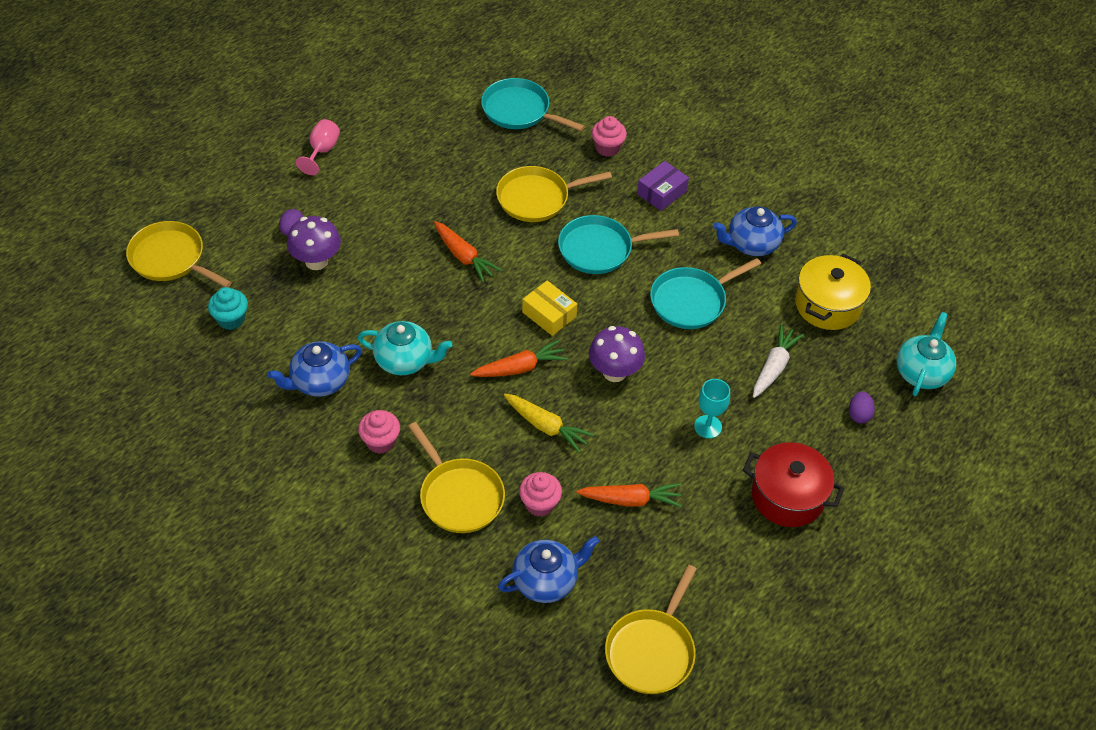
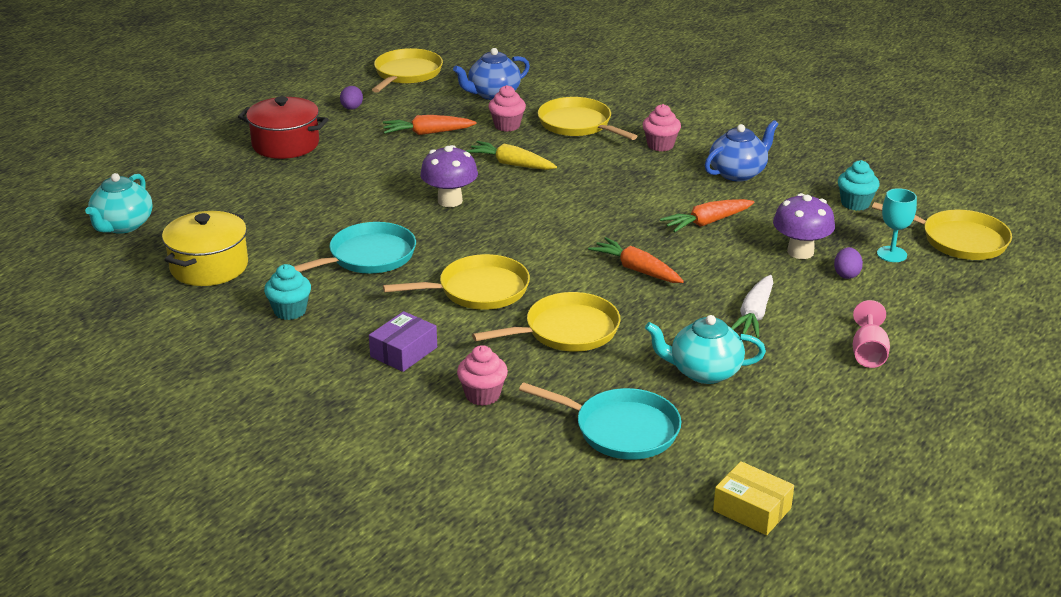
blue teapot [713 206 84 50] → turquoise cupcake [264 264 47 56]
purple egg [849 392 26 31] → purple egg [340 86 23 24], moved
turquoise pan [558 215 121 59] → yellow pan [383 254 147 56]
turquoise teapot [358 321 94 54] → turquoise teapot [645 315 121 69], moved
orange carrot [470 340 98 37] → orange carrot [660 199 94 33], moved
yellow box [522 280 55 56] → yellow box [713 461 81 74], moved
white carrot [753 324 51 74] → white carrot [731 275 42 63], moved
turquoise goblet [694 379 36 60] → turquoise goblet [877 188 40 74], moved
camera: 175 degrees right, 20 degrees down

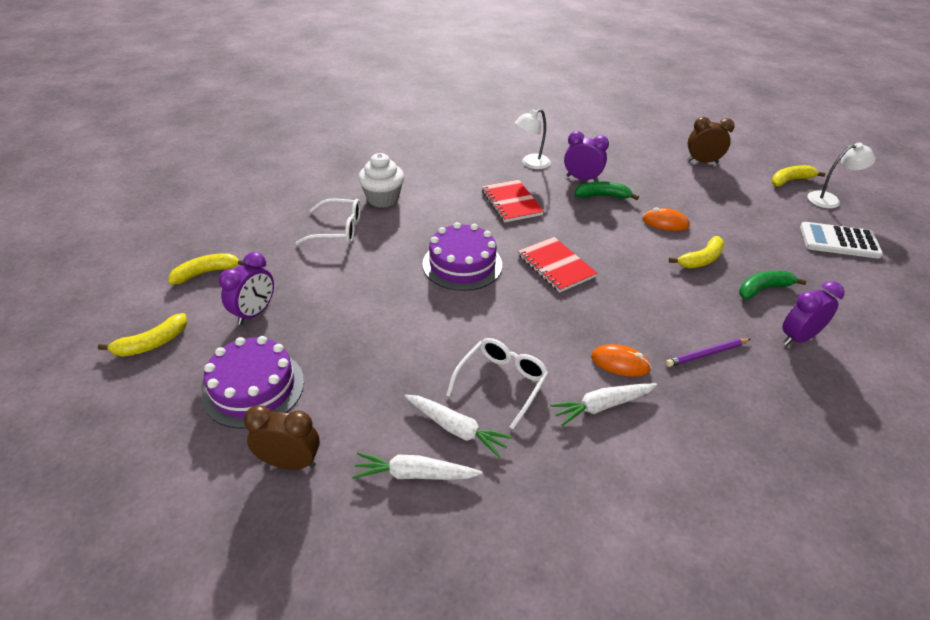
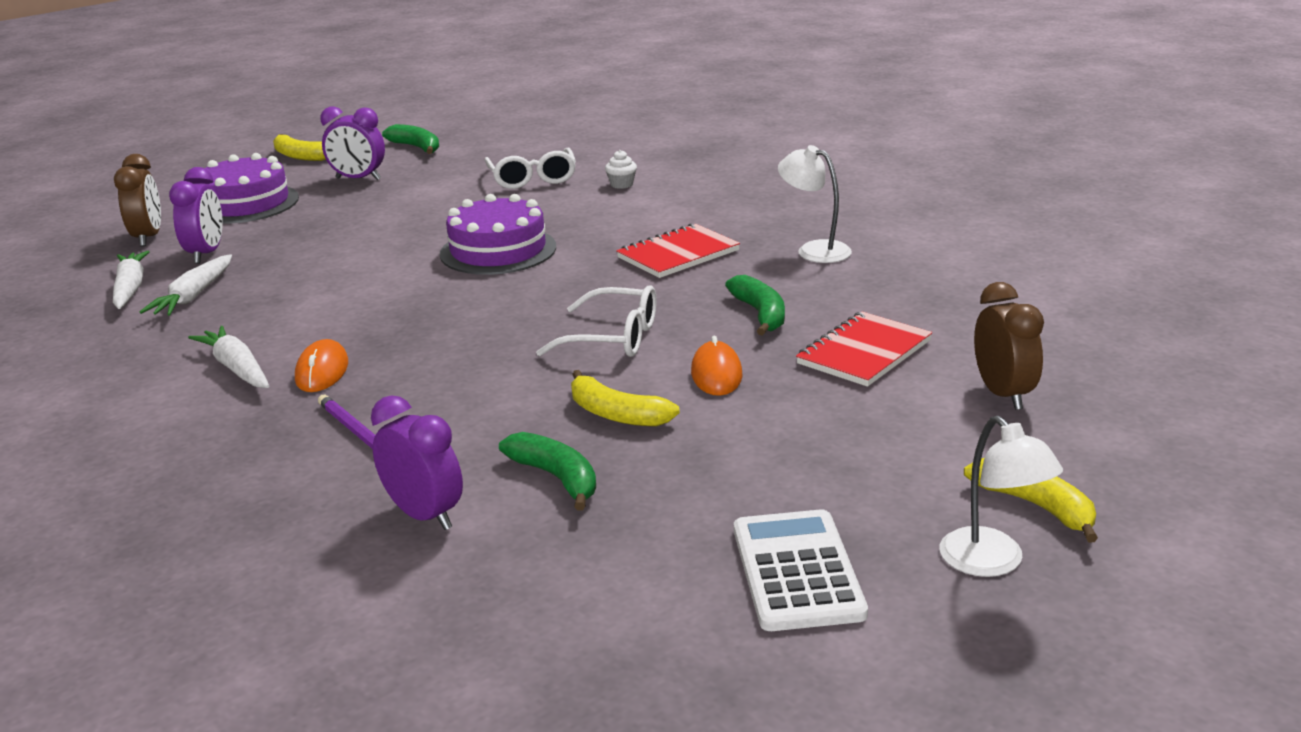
purple clock [564 131 45 51] → purple clock [169 167 54 97], moved
yellow banana [168 253 78 32] → green banana [382 124 57 30]
white glasses [446 338 103 92] → white glasses [536 285 121 72], moved
white cupcake [358 153 46 55] → white cupcake [605 150 32 39], x0.48
red notebook [518 237 79 56] → red notebook [796 312 136 75], moved
camera: 75 degrees right, 15 degrees down

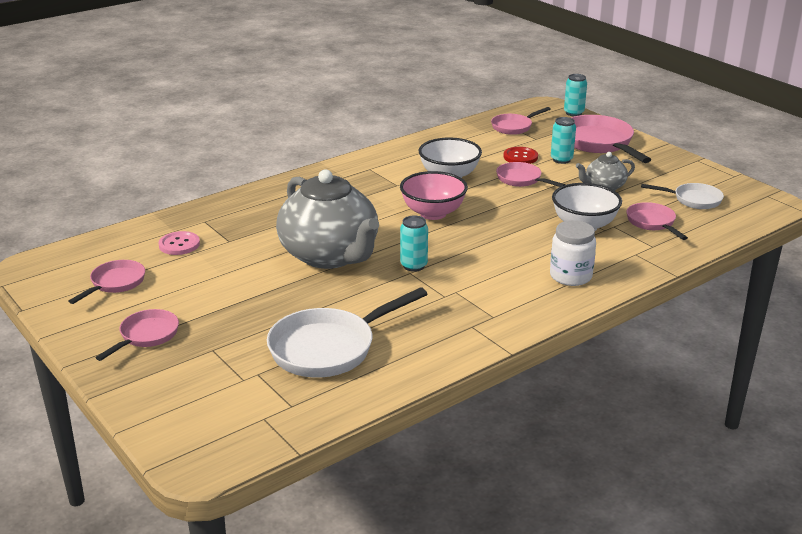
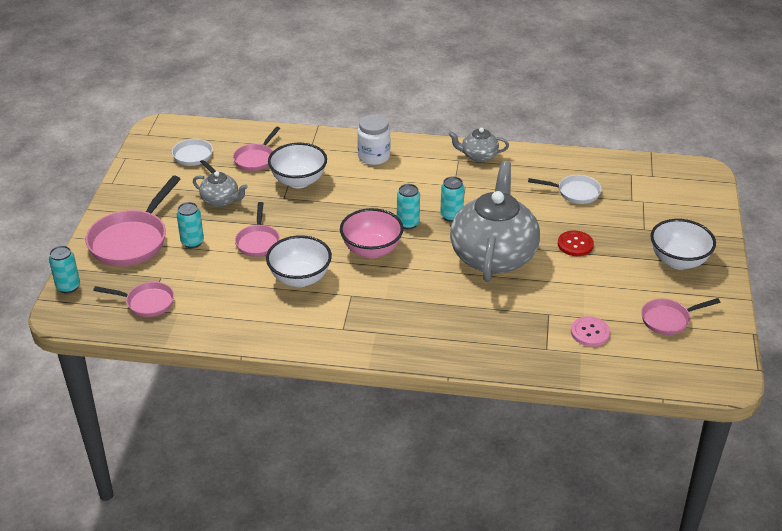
- → turquoise can [397 184 23 45]
- → grey teapot [449 128 60 34]
white pan [267 287 160 91] → white pan [528 175 74 29], x0.57
red button [504 147 34 17] → red button [558 230 36 26], moved
pink pan [95 309 84 52] → white bowl [650 219 66 51]
camera: 135 degrees left, 10 degrees up

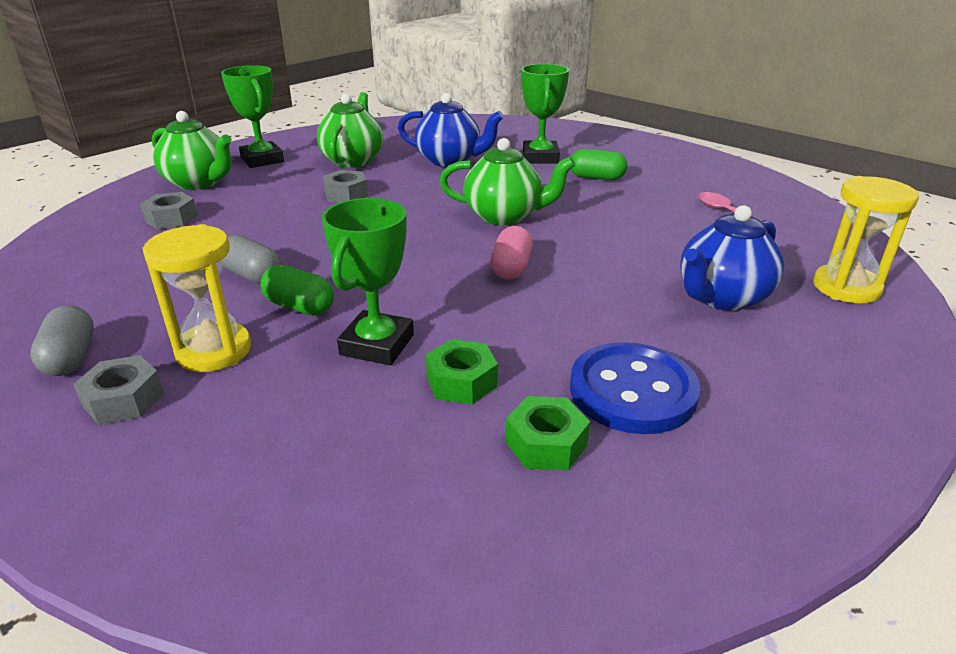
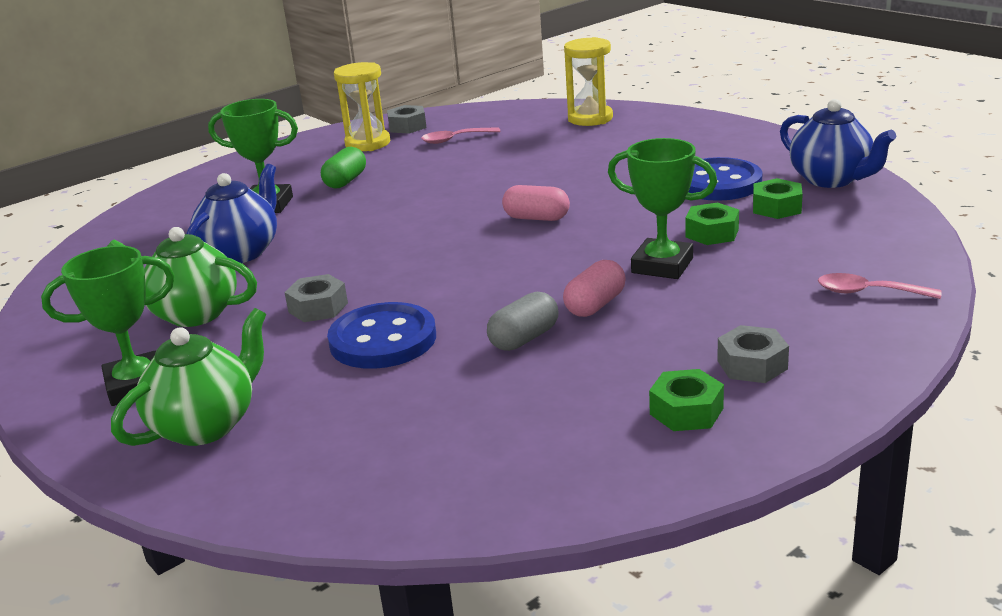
- → blue button [327 302 109 67]
yellow hourglass [142 224 109 148] → yellow hourglass [334 62 56 89], moved
grey nut [140 192 58 37] → grey nut [387 105 40 29], moved
green capsule [260 265 74 51] → pink capsule [563 260 63 57]
grey capsule [30 305 64 71] → green nut [649 369 75 62]
blue teapot [680 205 104 106] → blue teapot [780 99 116 89], moved
- → pink spoon [818 273 124 26]
green teapot [439 138 136 87] → -
camera: 80 degrees left, 5 degrees down

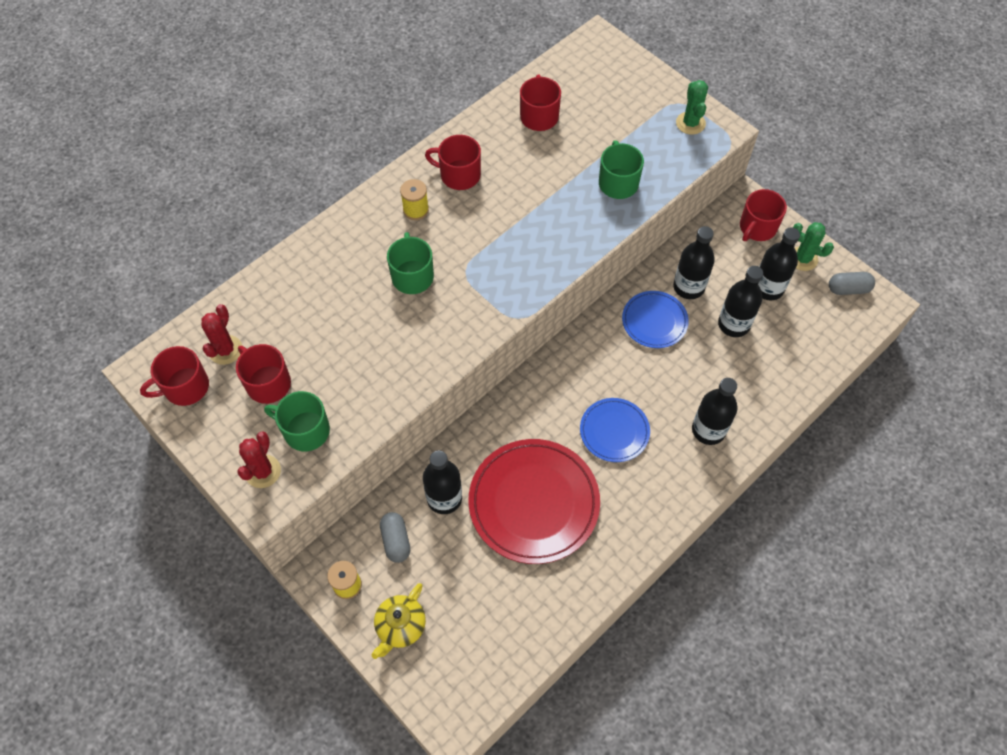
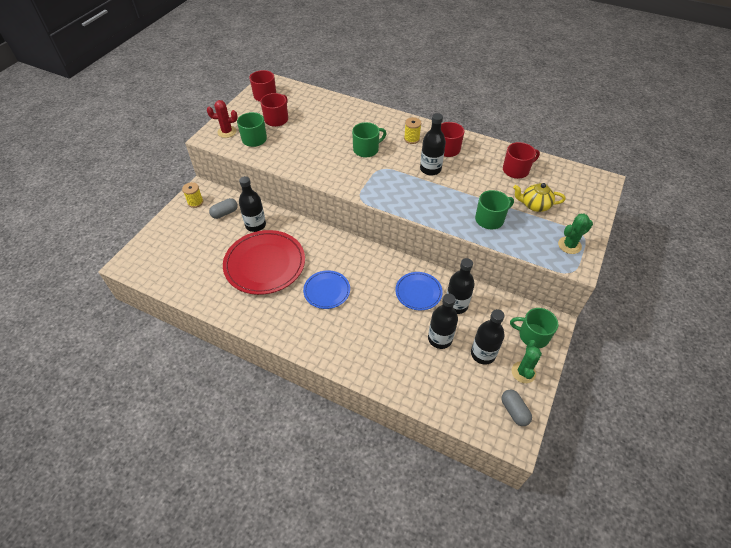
black bottle [692 378 46 67] → black bottle [420 113 26 63], moved
red mug [740 189 47 52] → green mug [510 308 48 40]
yellow teapot [372 583 54 76] → yellow teapot [513 183 53 29], moved
red cactus [201 304 41 61] → -
camera: 70 degrees right, 10 degrees down

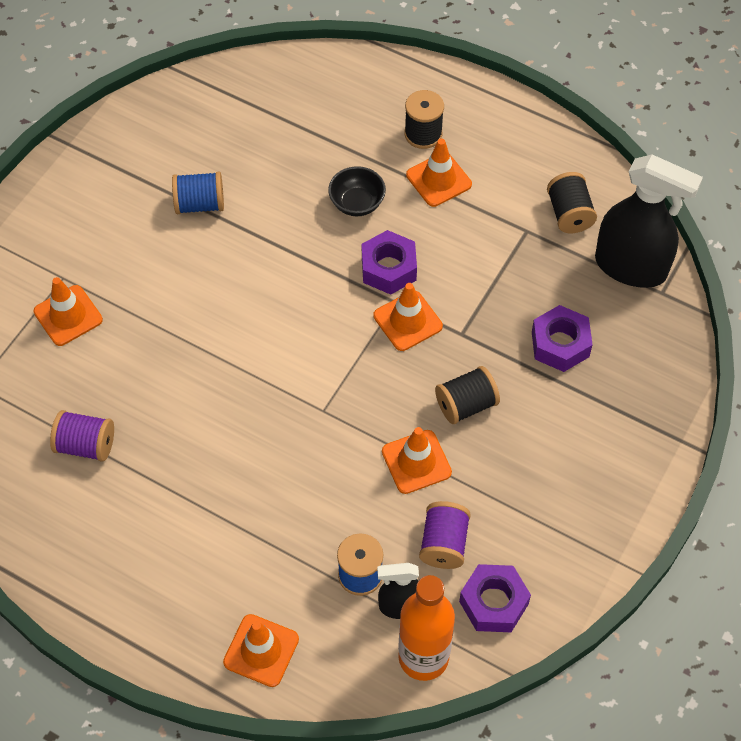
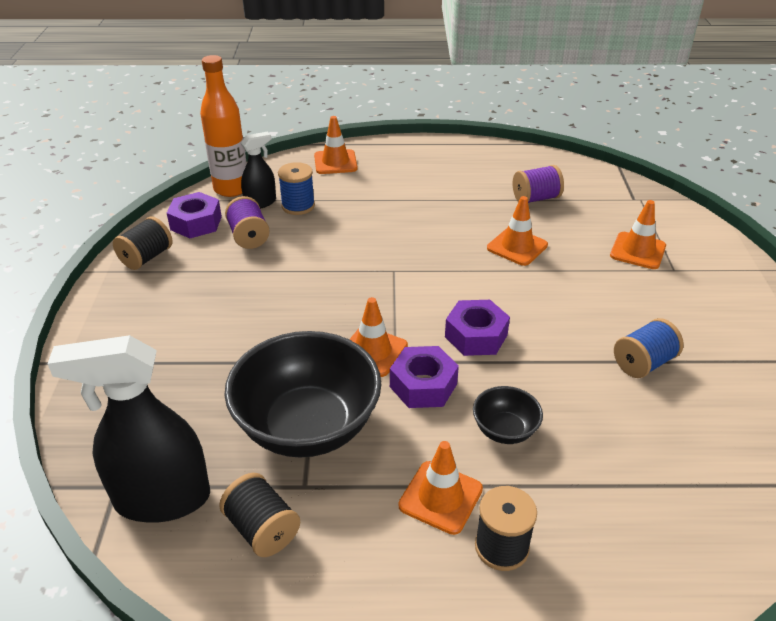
black spool [435 366 65 58] → black spool [113 216 59 54], moved
- → black bowl [224 331 157 127]
purple nut [532 305 61 67] → purple nut [445 300 65 56], moved
orange traffic cone [382 427 70 67] → orange traffic cone [487 196 61 70], moved
camera: 150 degrees right, 20 degrees down

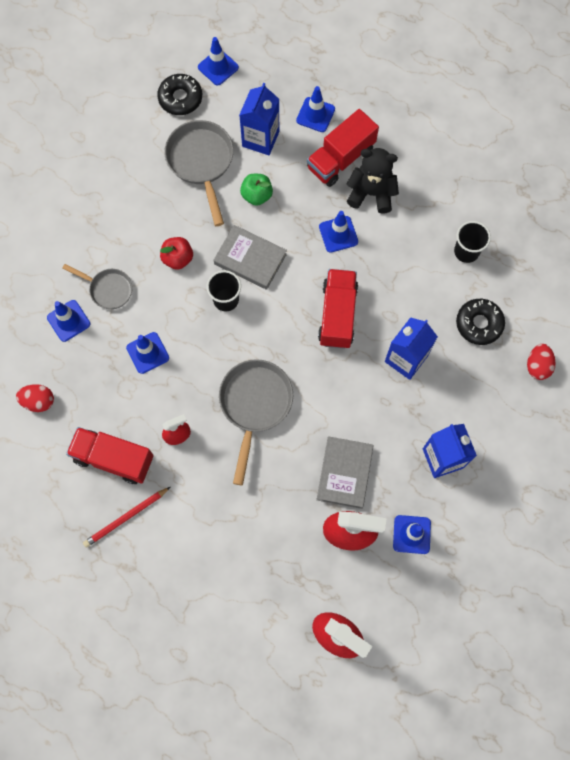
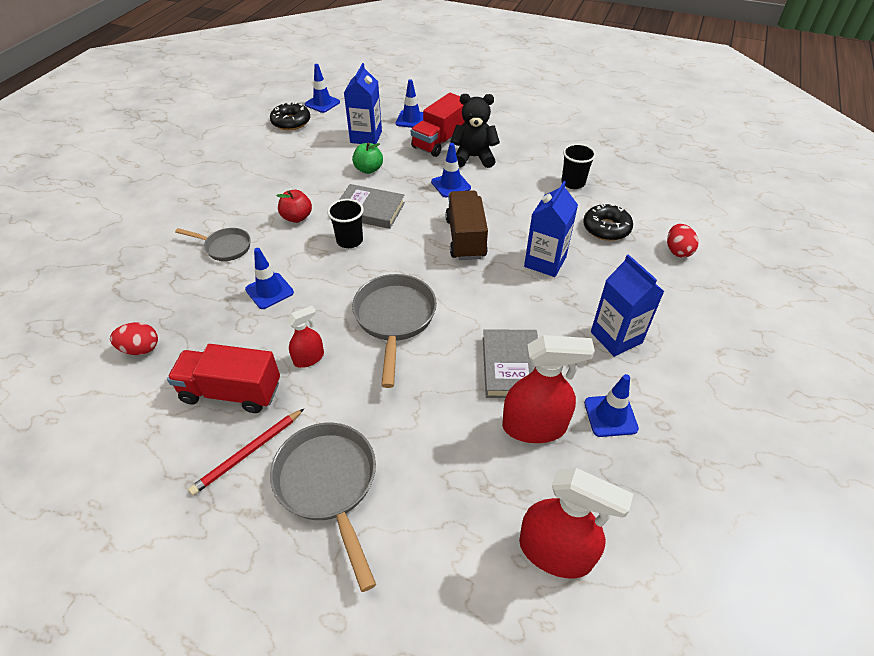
grey pan [164 120 70 106] → grey pan [270 423 106 169], moved
red truck [318 269 40 80] → brown truck [445 190 43 70]
blue traffic cone [47 300 43 42] → -
camera: 10 degrees left, 25 degrees down

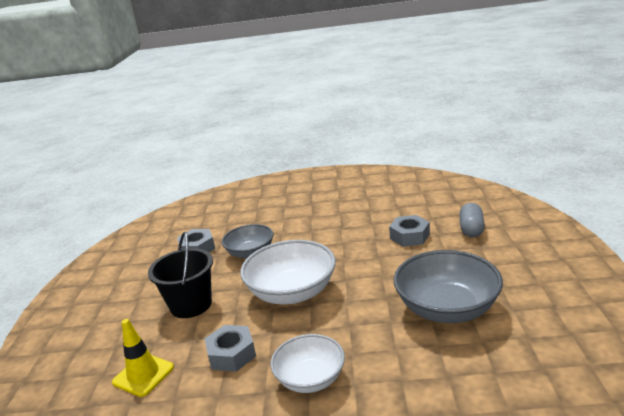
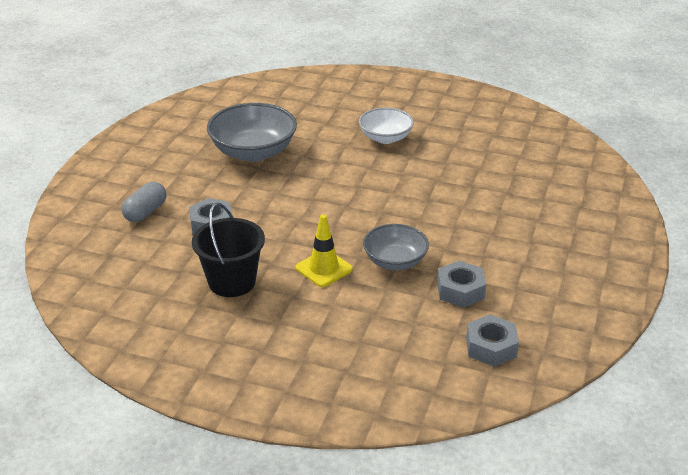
black bucket [148 232 65 86] → black bucket [192 203 73 94], moved
yellow traffic cone [112 319 62 78] → yellow traffic cone [296 214 57 73], moved
grey nut [205 325 51 47] → grey nut [466 314 53 53], moved
white bowl [240 240 96 65] → -
camera: 165 degrees left, 10 degrees up

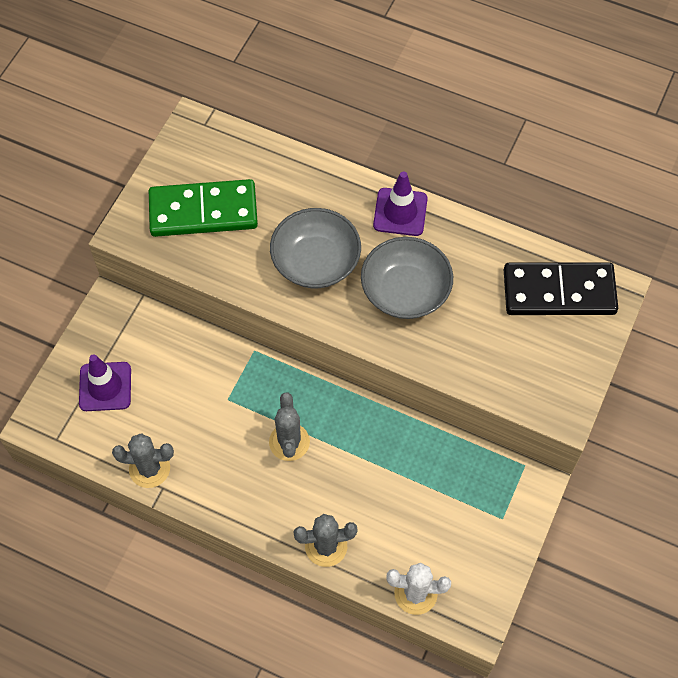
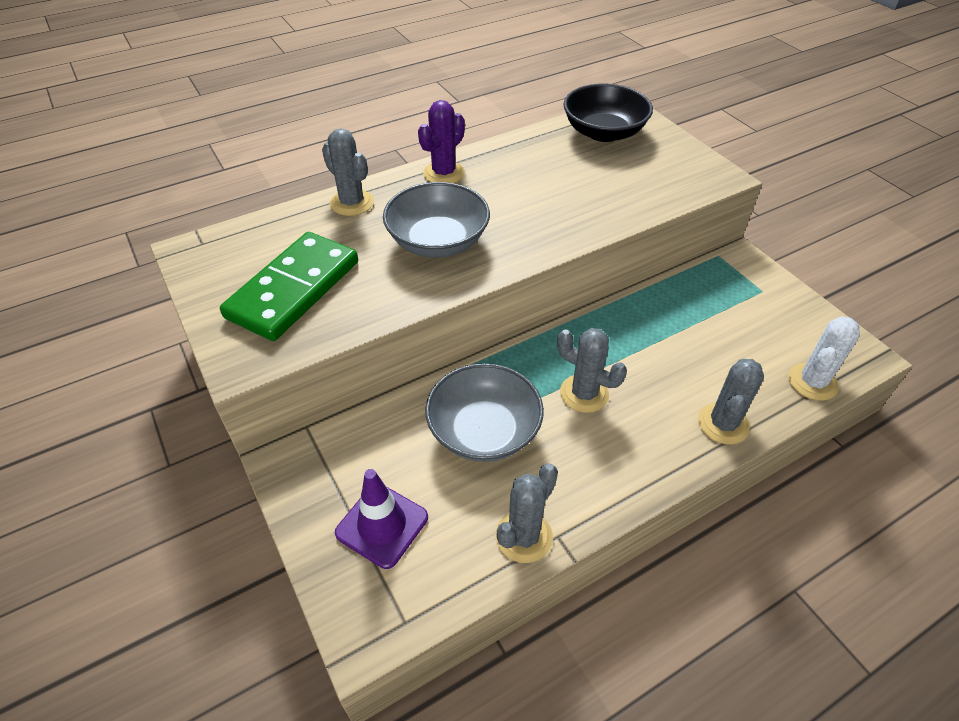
- → grey cactus [322 128 52 88]
purple traffic cone [373 171 55 65] → purple cactus [418 100 47 83]
grey bowl [361 237 92 82] → grey bowl [425 363 119 99], moved
black domino [504 263 114 52] → black bowl [563 84 90 58]
camera: 55 degrees left, 15 degrees down

